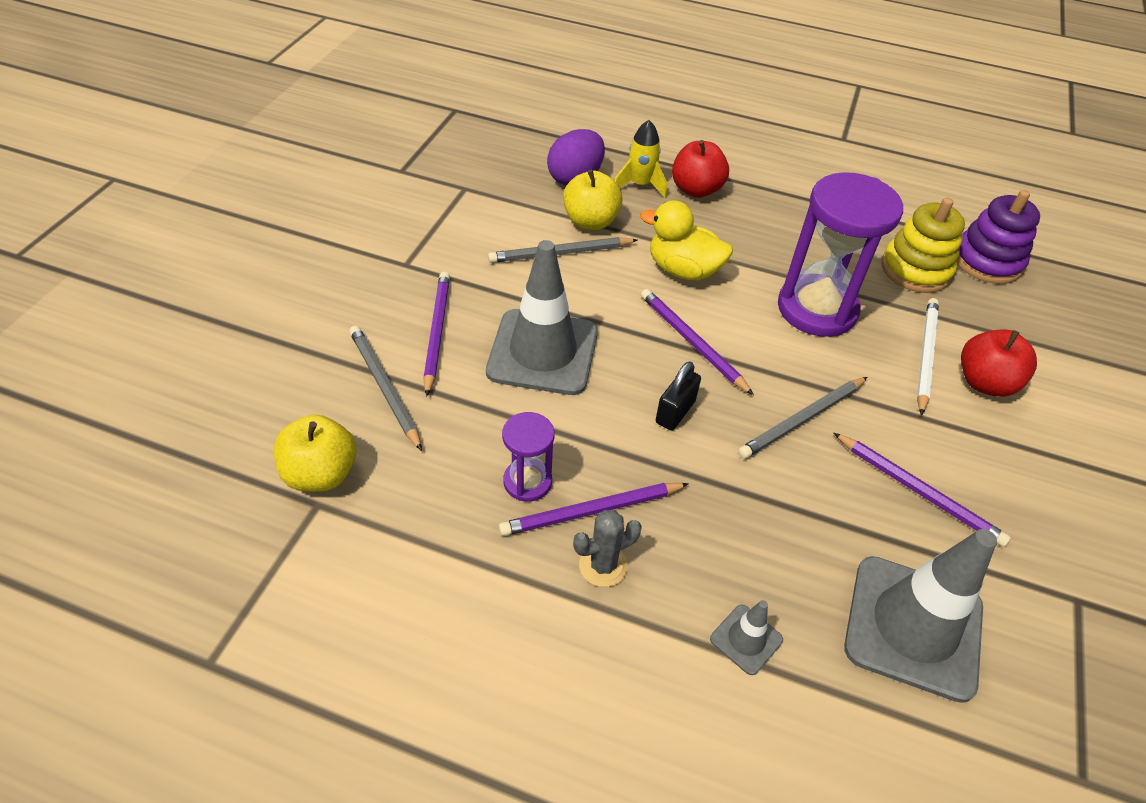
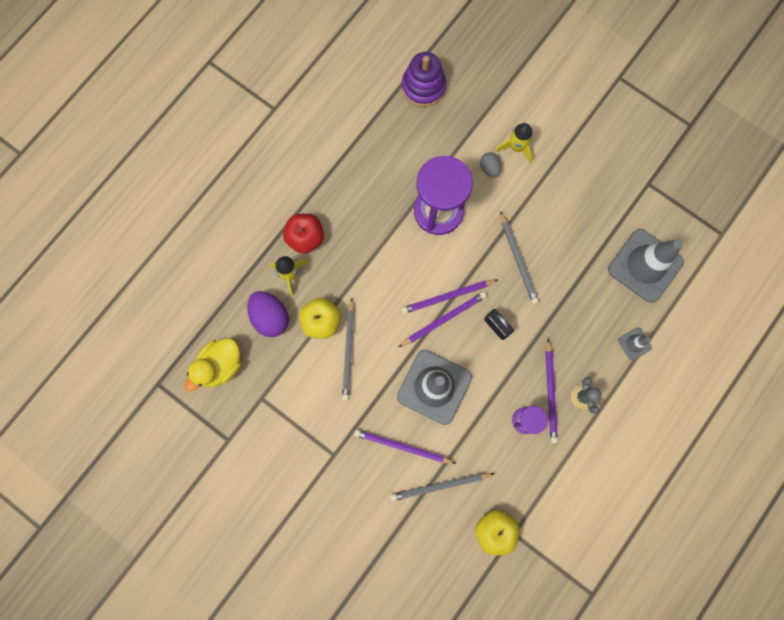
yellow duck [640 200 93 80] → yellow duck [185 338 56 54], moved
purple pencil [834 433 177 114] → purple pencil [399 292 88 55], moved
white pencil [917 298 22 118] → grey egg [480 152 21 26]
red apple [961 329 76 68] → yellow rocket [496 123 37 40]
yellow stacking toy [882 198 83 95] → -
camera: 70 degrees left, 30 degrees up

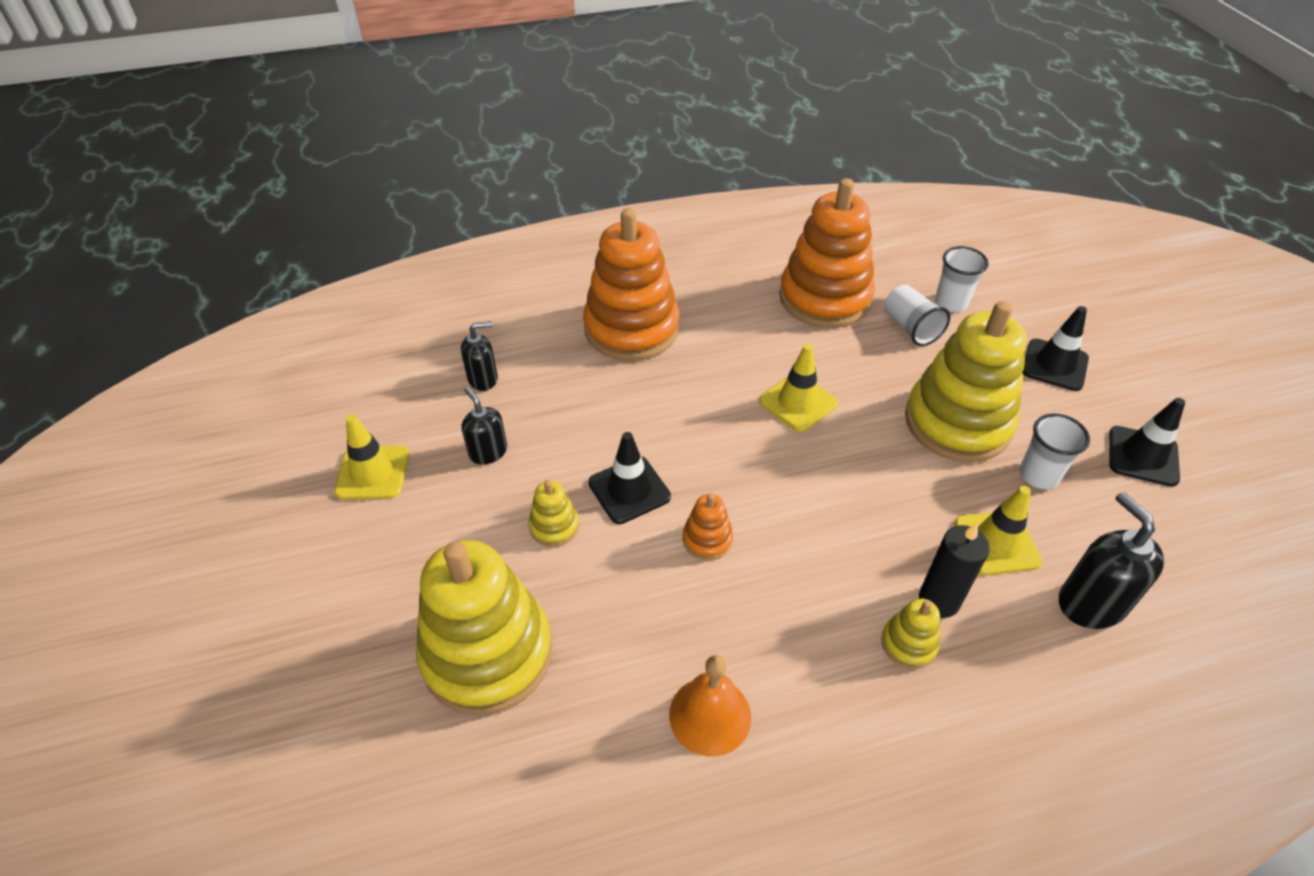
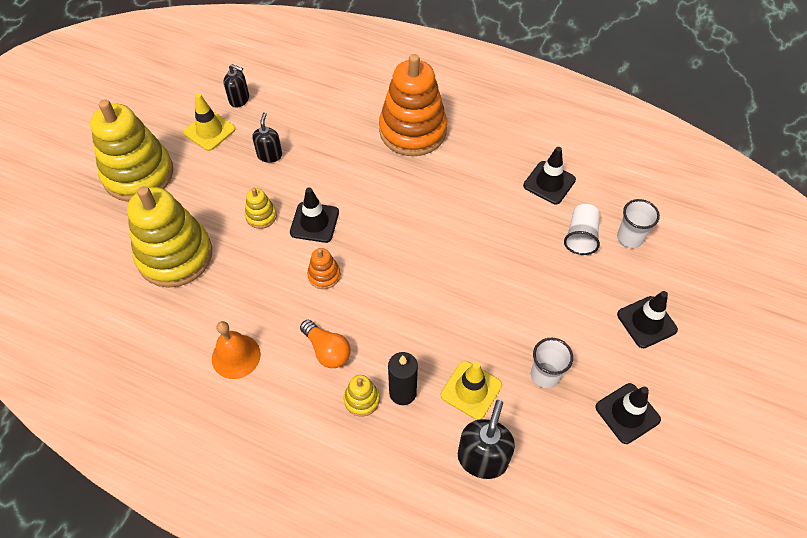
yellow stacking toy [905 301 122 161] → yellow stacking toy [90 99 83 103], moved
black soap dispenser [461 321 37 70] → black soap dispenser [224 64 25 43], moved
- → orange light bulb [300 320 51 48]
orange stacking toy [779 178 96 150] → black traffic cone [523 147 53 57]
yellow traffic cone [759 344 79 88] → -
camera: 40 degrees right, 10 degrees up

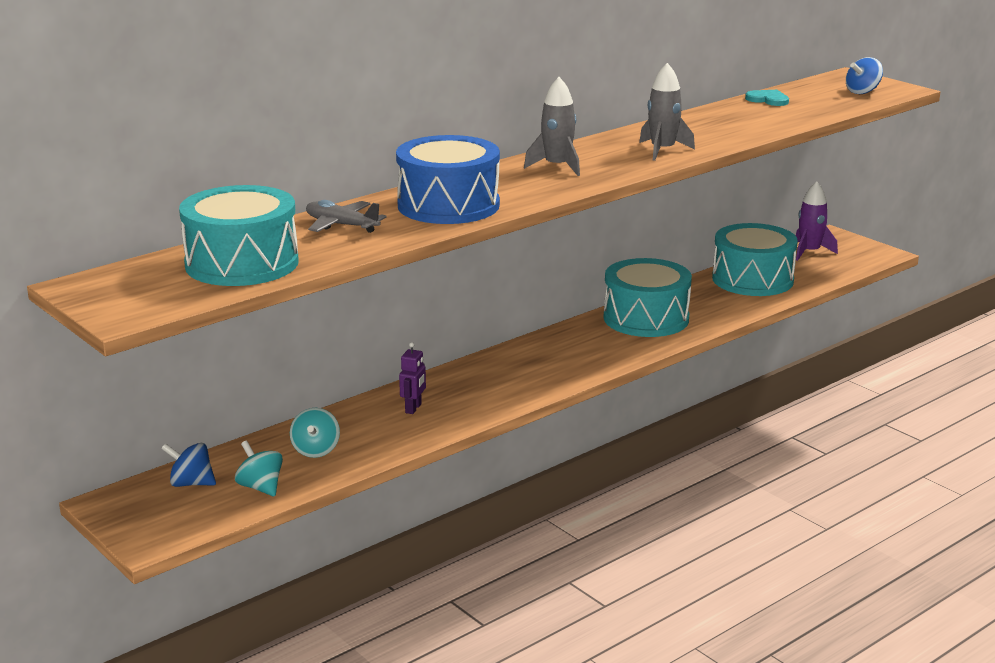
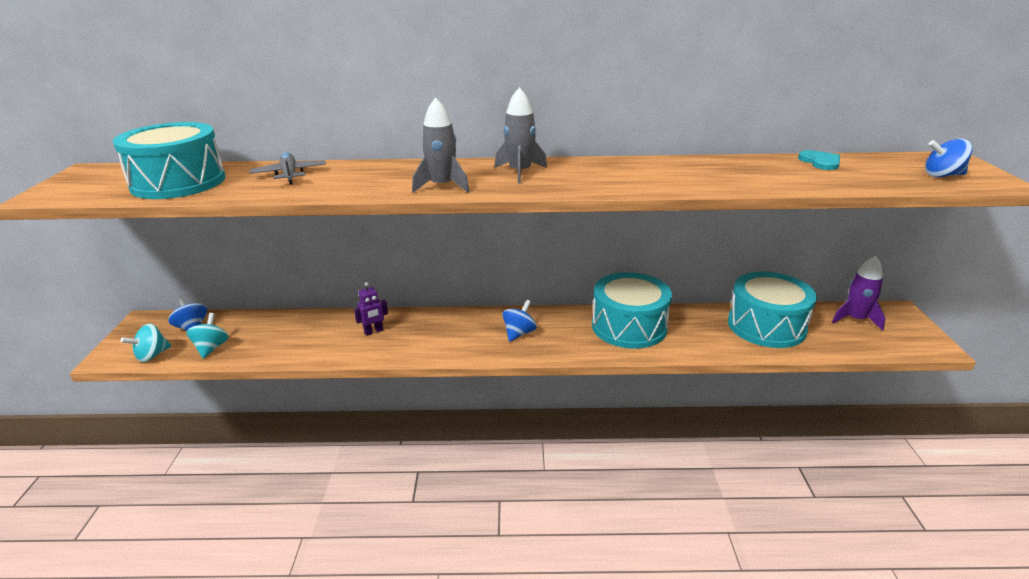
turquoise spinning top [290 408 50 50] → turquoise spinning top [121 324 50 38], moved
grey rocket [639 63 56 98] → grey rocket [412 97 57 96], moved
- → blue spinning top [502 300 35 42]
blue drum [396 135 104 89] → -
camera: 40 degrees right, 5 degrees up

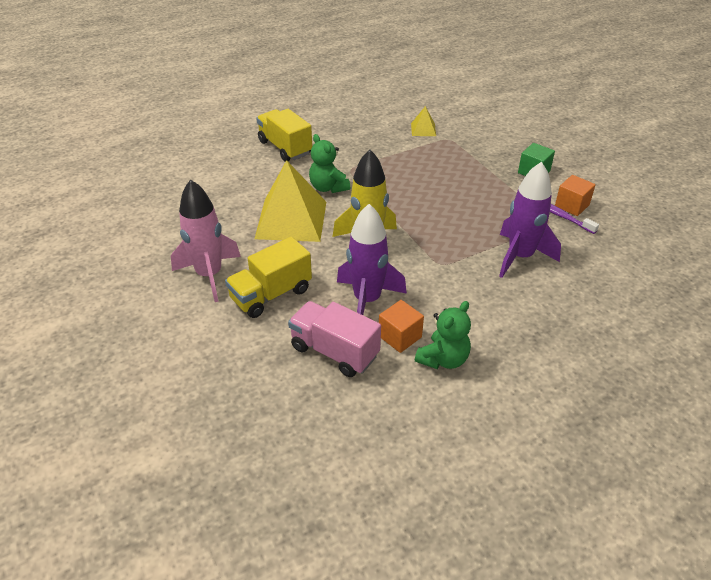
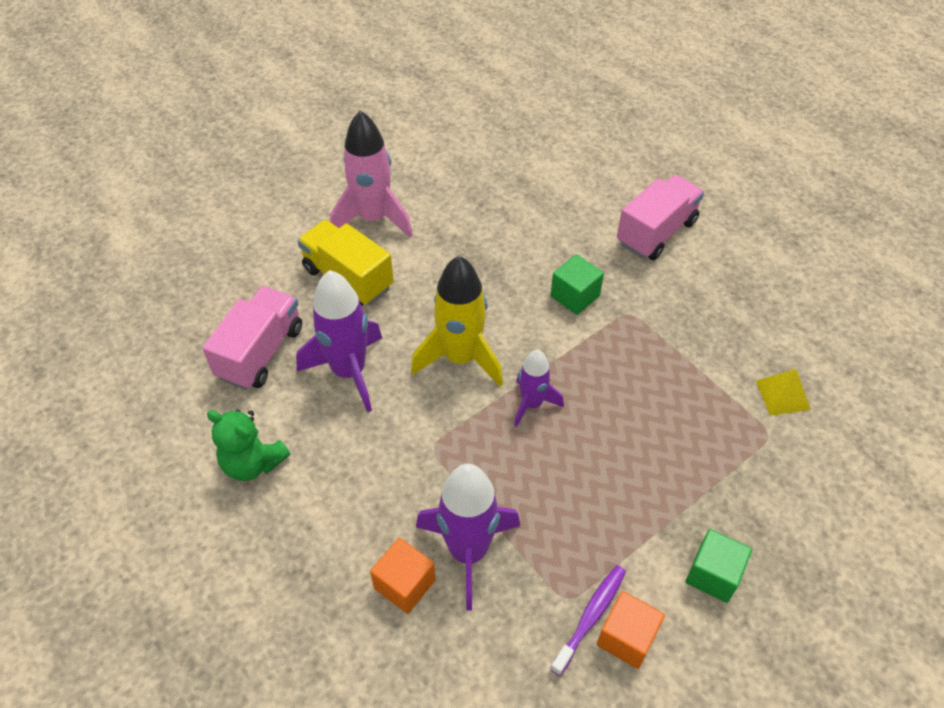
orange cube [379 300 45 53] → orange cube [370 538 66 76], moved
- → purple rocket [514 350 50 77]
green teddy bear [309 134 41 59] → green cube [550 254 54 61]
yellow truck [256 109 56 53] → pink truck [617 175 87 85]
yellow pyramid [254 160 72 82] → -
camera: 80 degrees right, 10 degrees up

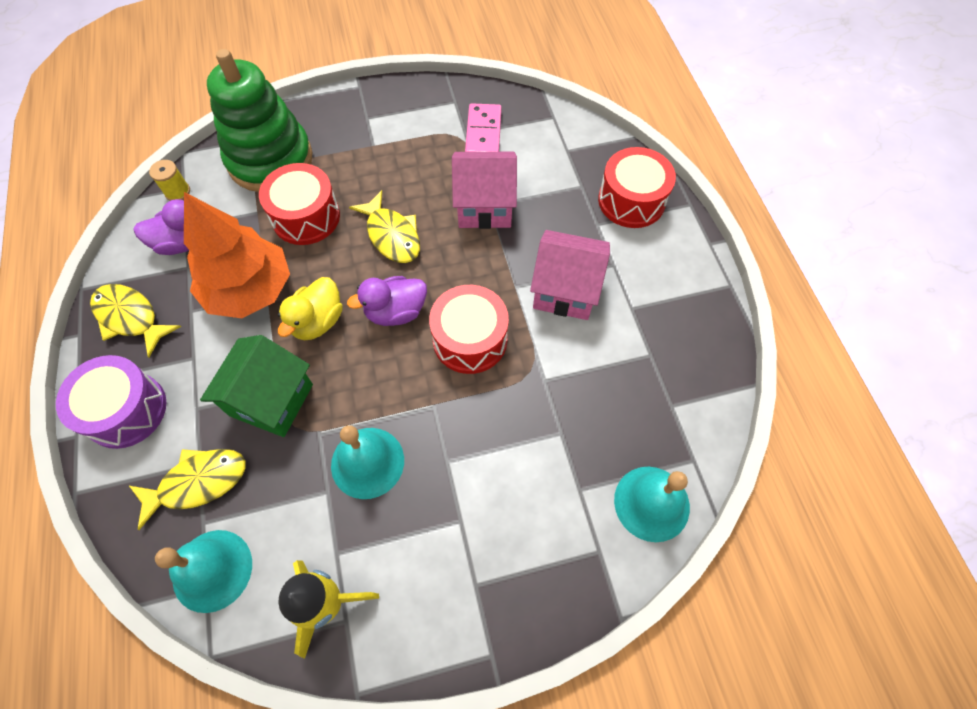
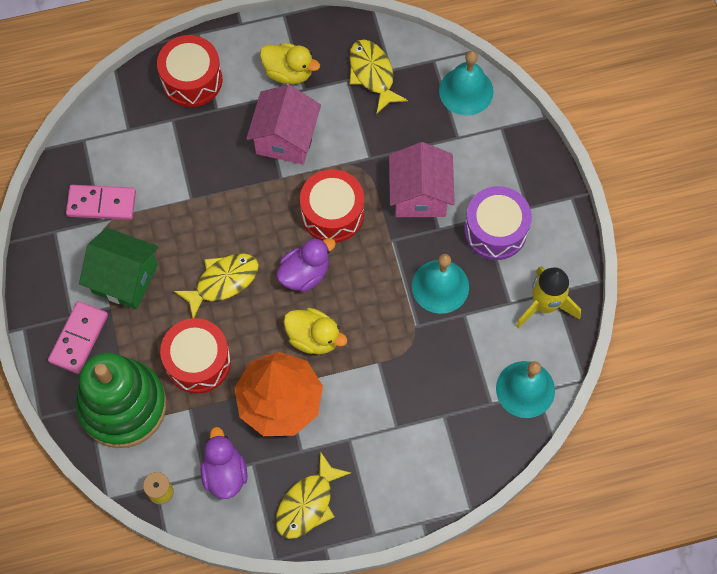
- → pink domino [48 301 60 73]
green house [200 335 113 102] → green house [79 228 79 81], moved
- → yellow duck [260 42 60 42]
purple duck [347 276 80 50] → purple duck [276 238 60 54], 105 degrees counterclockwise
yellow fish [128 449 118 81] → yellow fish [349 40 59 73], moved
pink house [452 152 65 77] → pink house [389 142 66 75], moved
purple drum [56 355 111 94] → purple drum [464 186 68 74], moved
camera: 90 degrees left, 5 degrees up

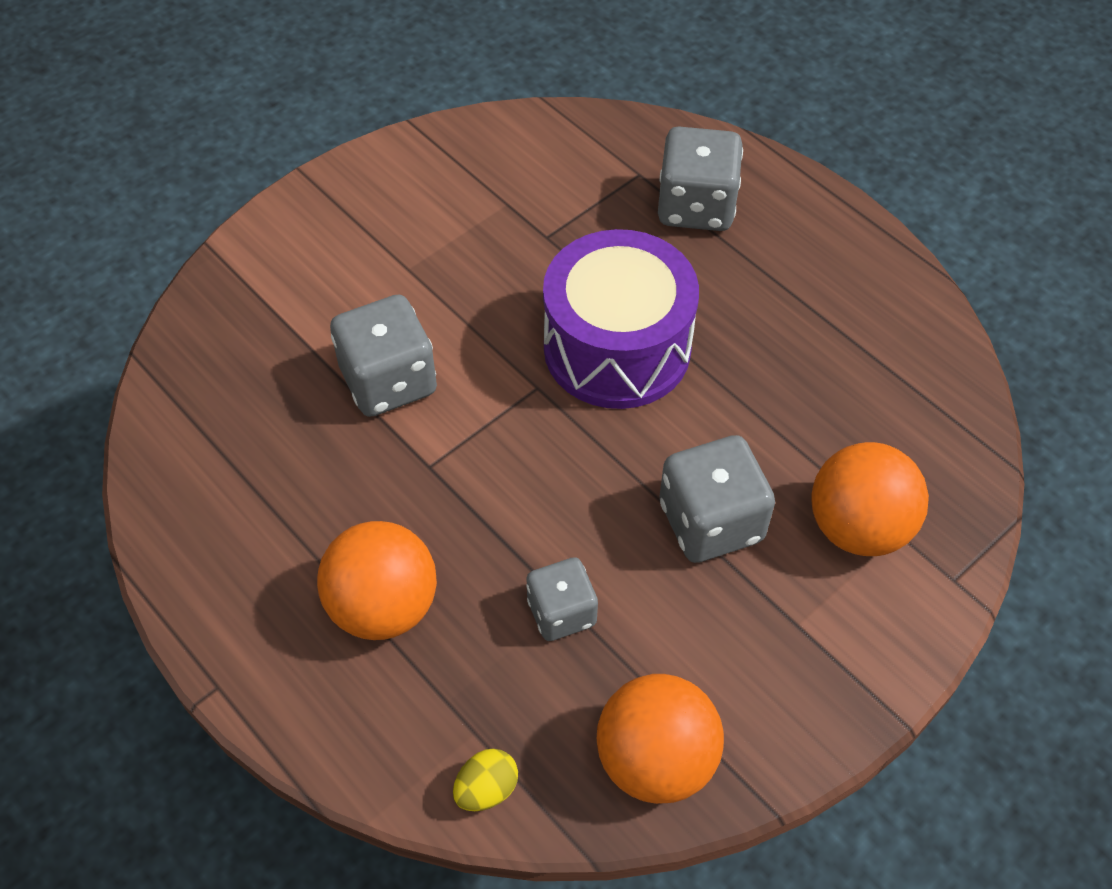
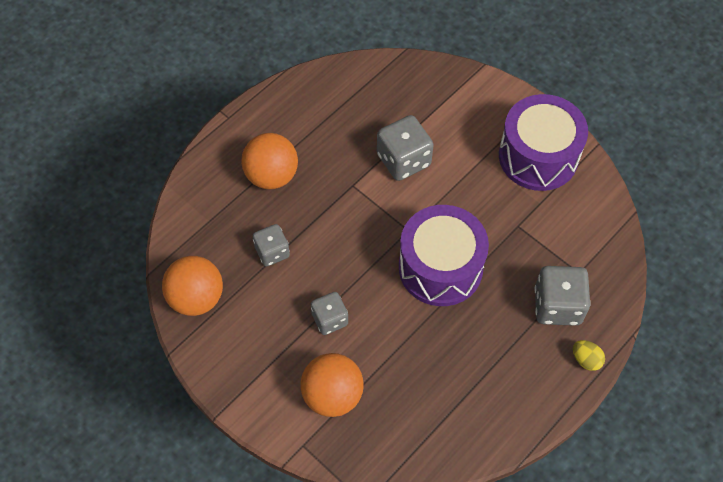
grey dice [659 435 116 128] → grey dice [311 292 37 43], x0.64
- → purple drum [499 94 89 97]
yellow egg [453 749 65 62] → yellow egg [573 340 32 31], moved
camera: 85 degrees right, 5 degrees up

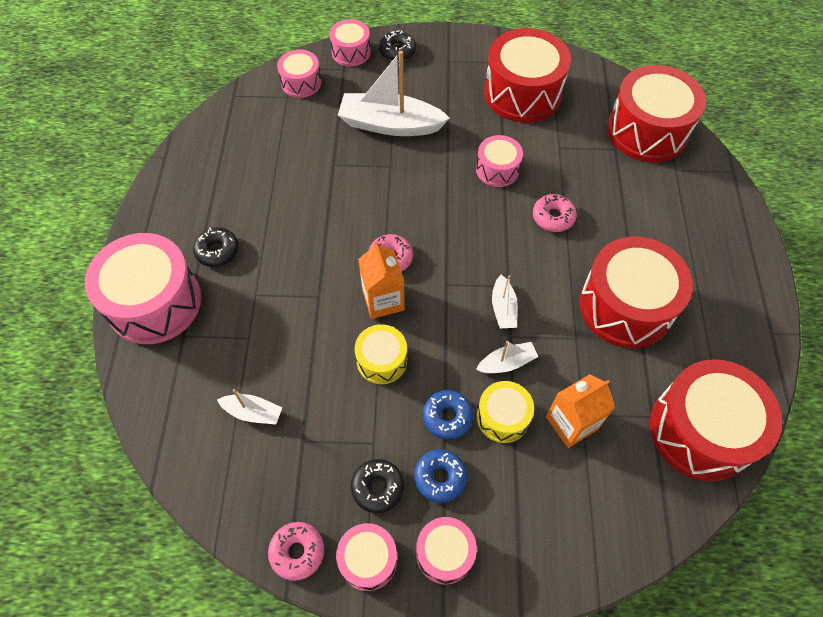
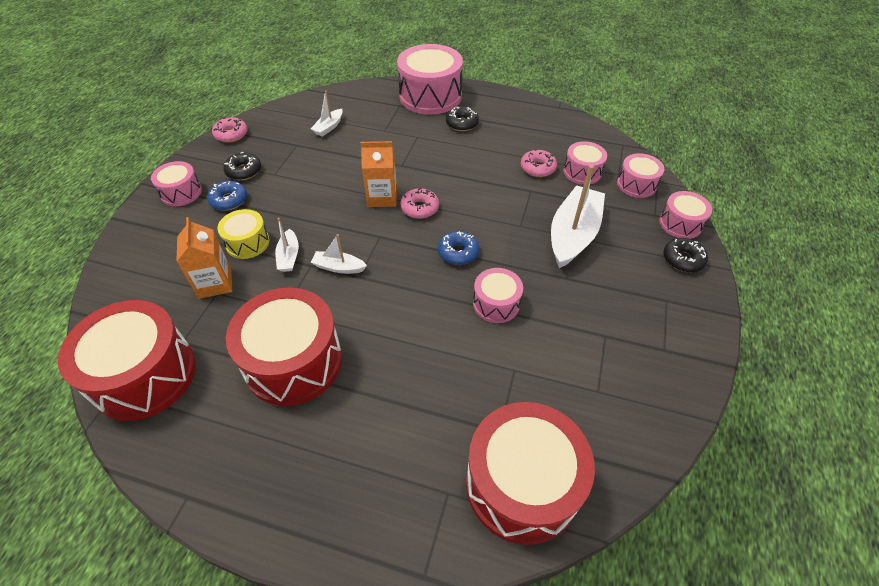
blue donut [423 390 50 50] → blue donut [438 231 42 34], moved
pink donut [533 194 44 38] → pink donut [521 149 36 28], moved
pink drum [336 523 61 68] → pink drum [563 141 44 44], moved
yellow drum [355 324 52 60] → -
red drum [484 28 87 94] → -
camera: 105 degrees right, 10 degrees down

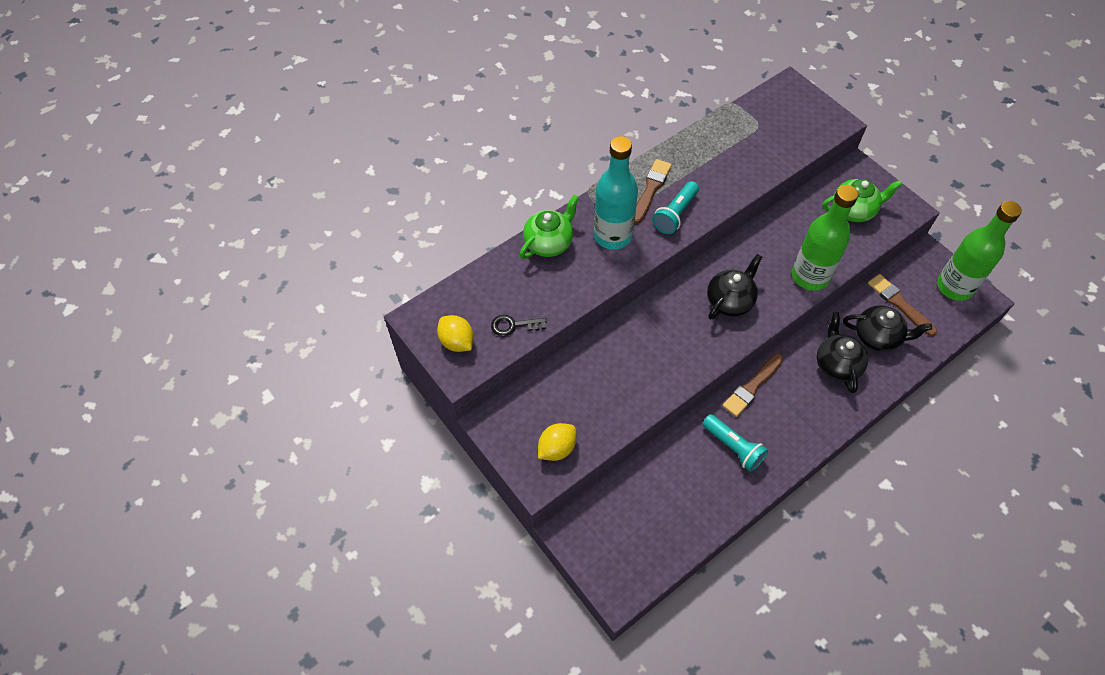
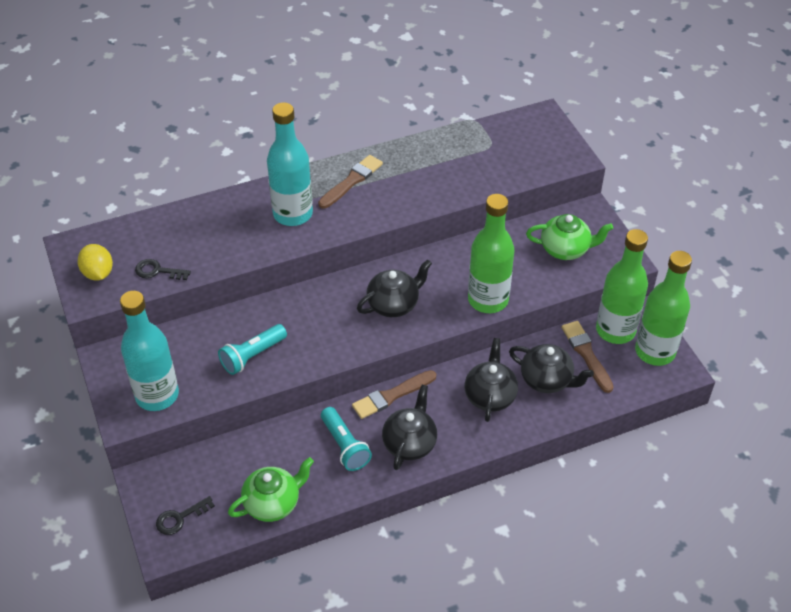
yellow lemon [538 423 38 38] → turquoise bottle [120 291 59 120]
- → black key [156 496 59 39]
turquoise flashlight [652 181 47 53] → turquoise flashlight [218 324 69 51], moved
green teapot [520 195 59 64] → green teapot [228 457 86 65], moved
- → black teapot [382 385 55 85]
- → green bottle [596 229 52 115]
camera: 15 degrees right, 10 degrees down

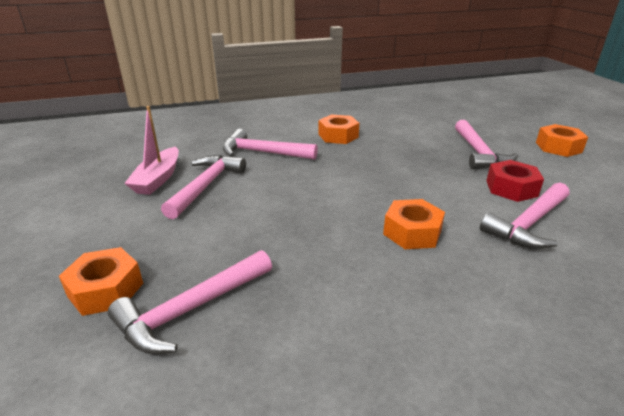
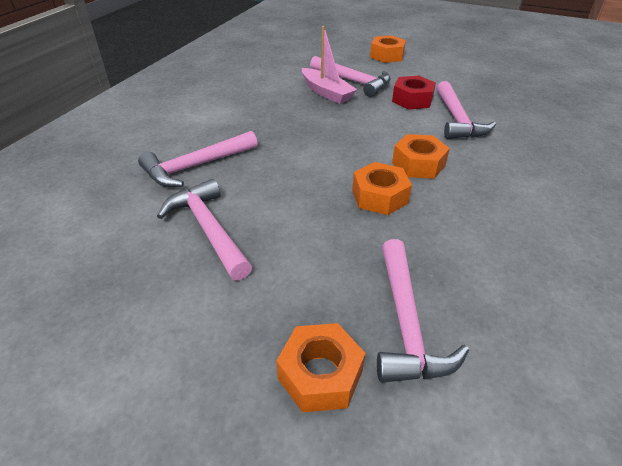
pink boat [124 106 55 89] → pink boat [302 26 55 78], moved
orange nut [319 114 40 30] → orange nut [352 162 60 53], moved
camera: 50 degrees left, 10 degrees up

